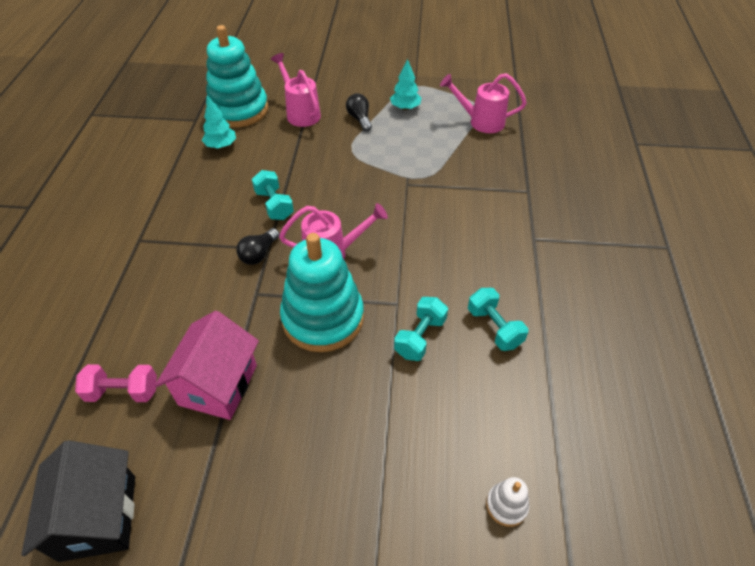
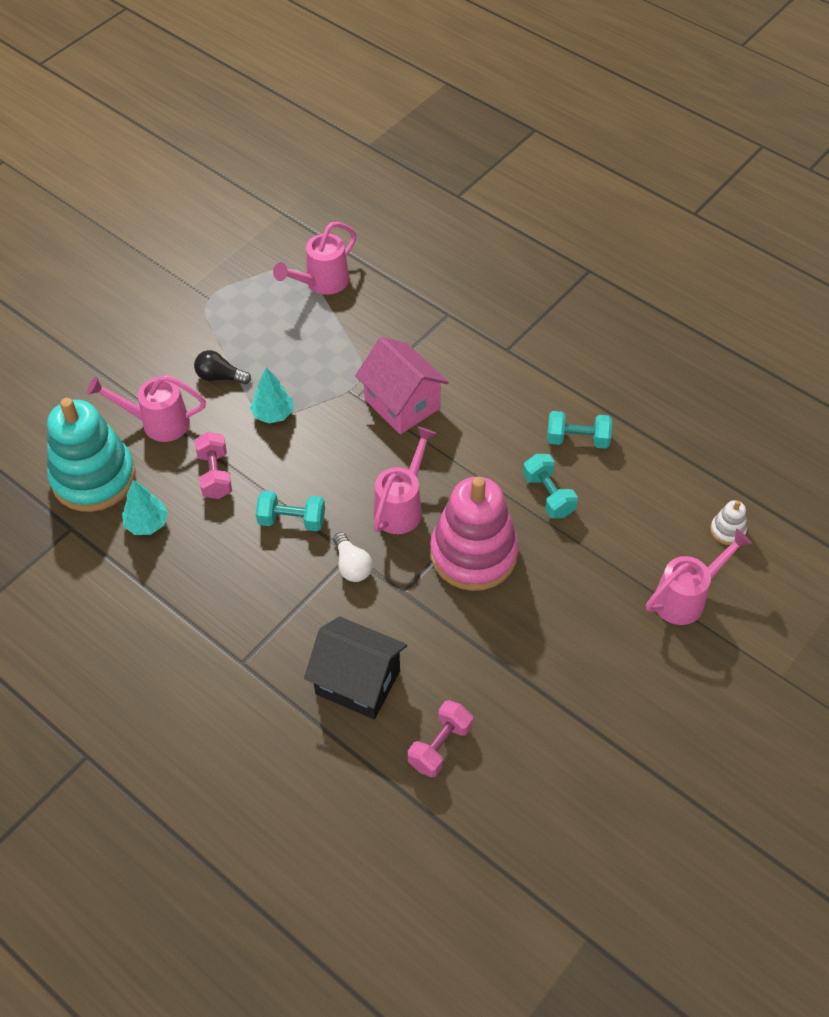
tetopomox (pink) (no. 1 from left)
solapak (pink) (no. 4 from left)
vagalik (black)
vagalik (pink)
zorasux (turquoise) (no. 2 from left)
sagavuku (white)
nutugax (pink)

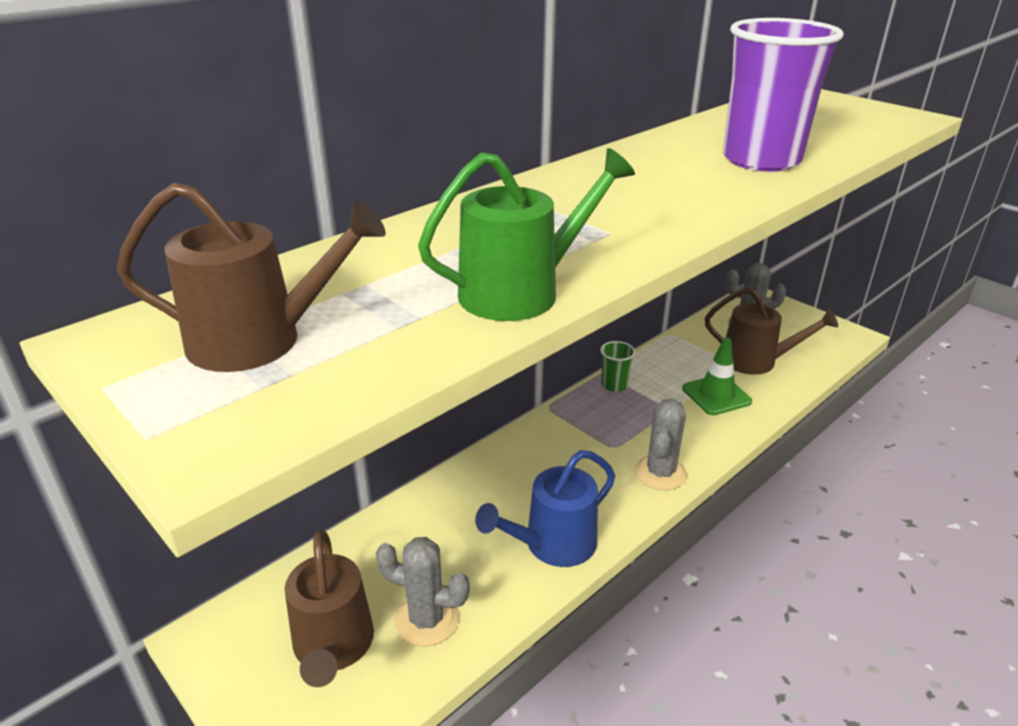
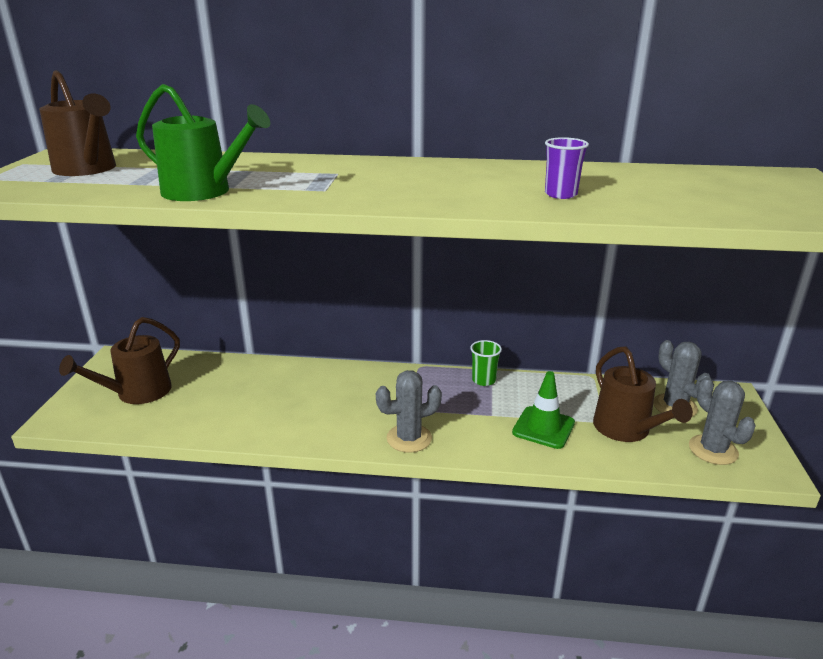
solapak (blue)
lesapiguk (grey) (no. 3 from left)
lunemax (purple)

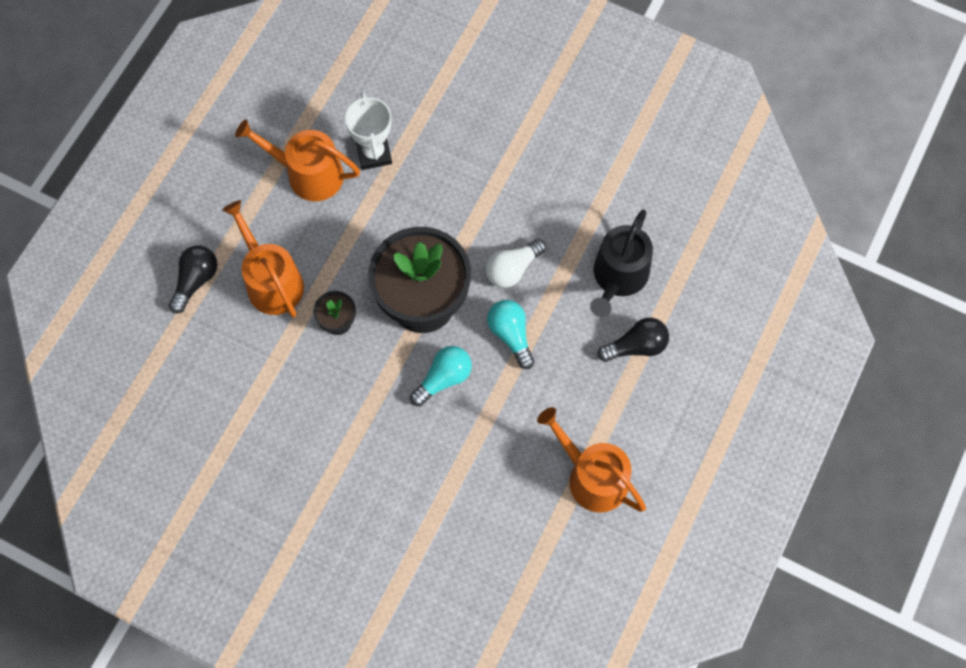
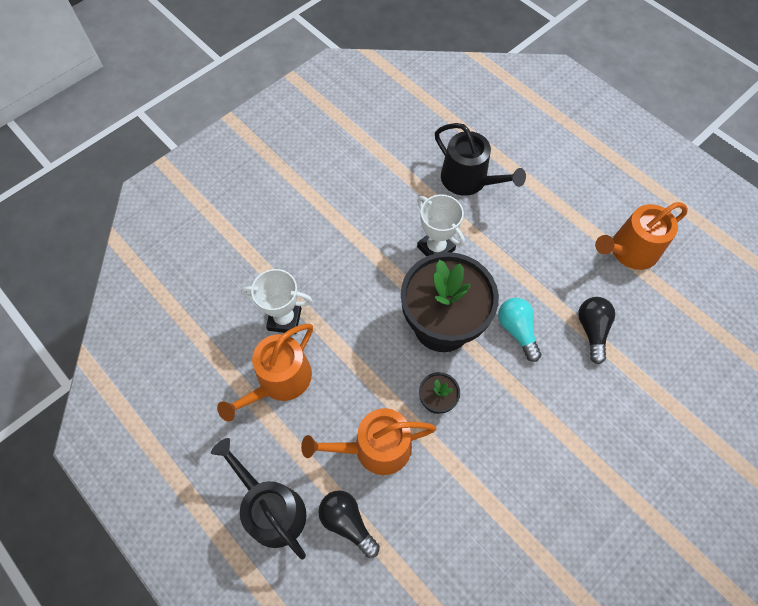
sagavuku (turquoise) (no. 2 from left in the first image)
solapak (black) (no. 1 from left)
sagavuku (black) (no. 2 from left)
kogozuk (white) (no. 2 from left)

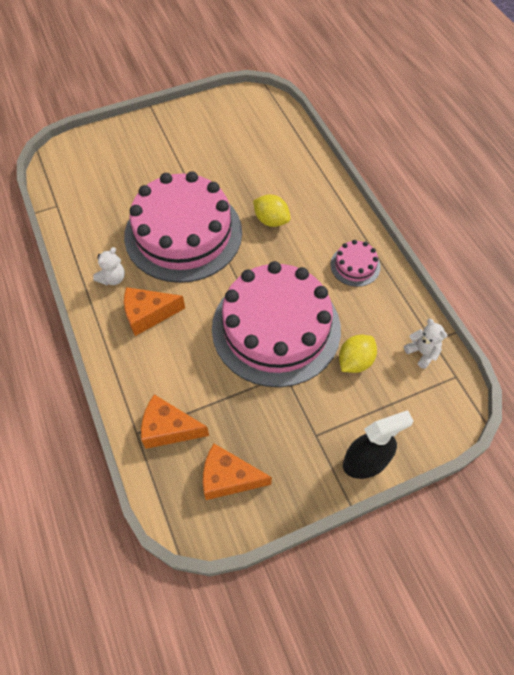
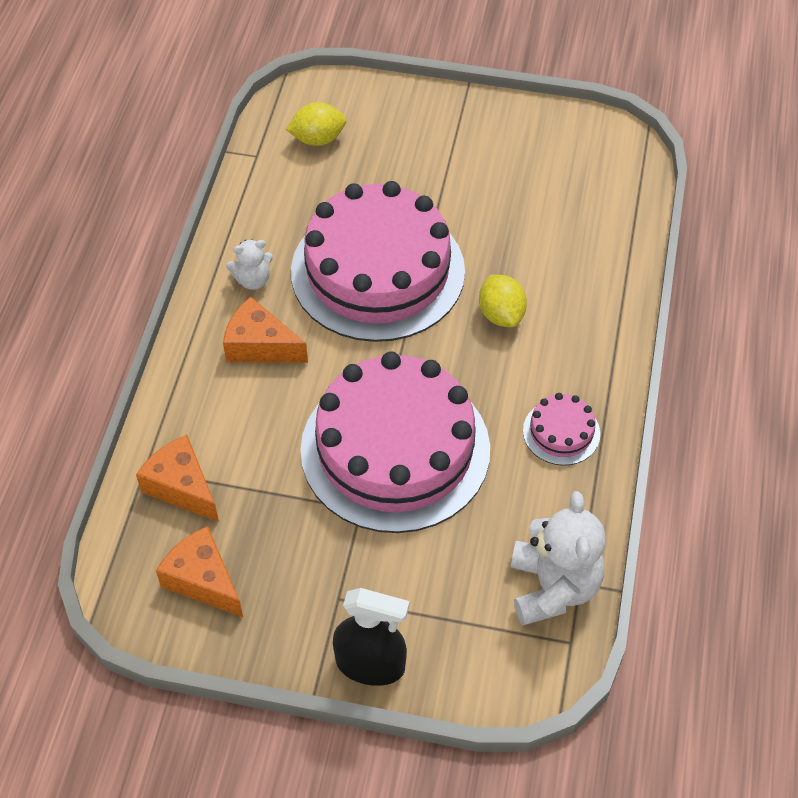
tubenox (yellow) (no. 1 from left)
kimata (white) (no. 2 from left)

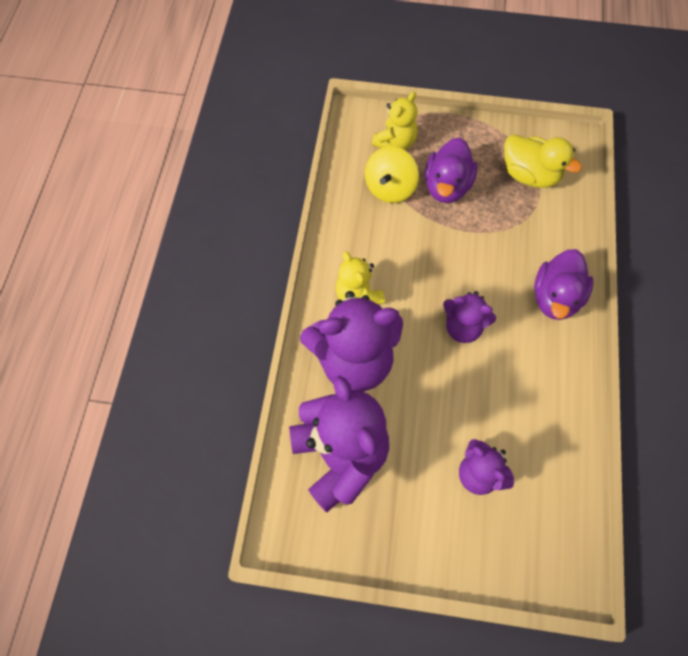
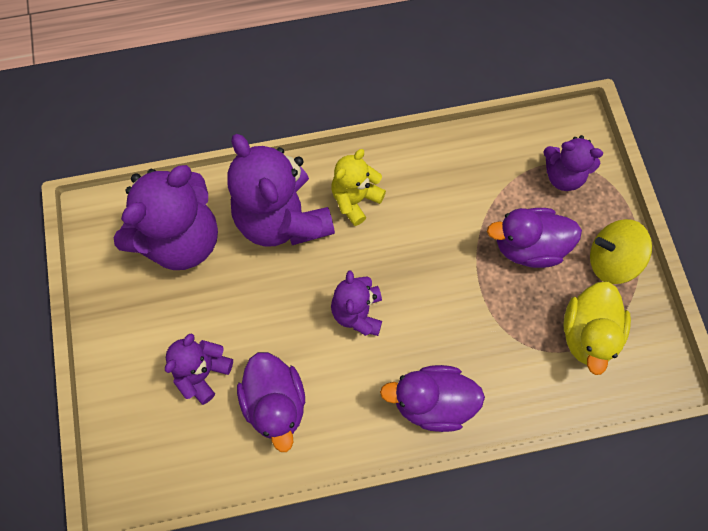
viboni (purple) (no. 1 from left)
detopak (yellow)
kimata (purple) (no. 5 from left)

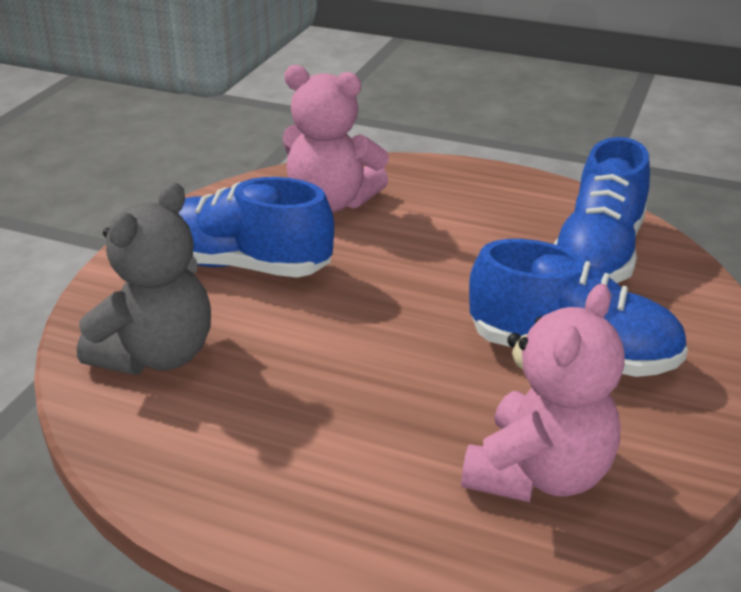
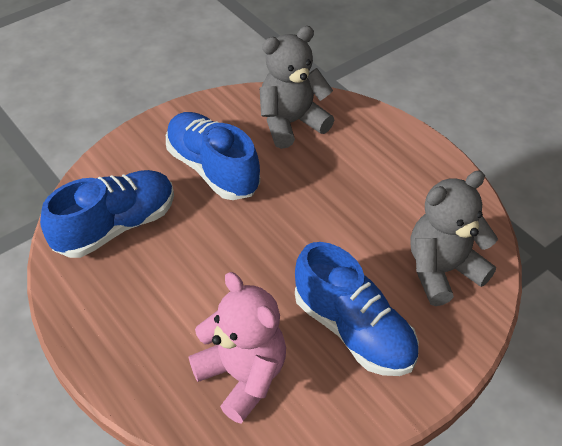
kimata (grey) (no. 1 from left)

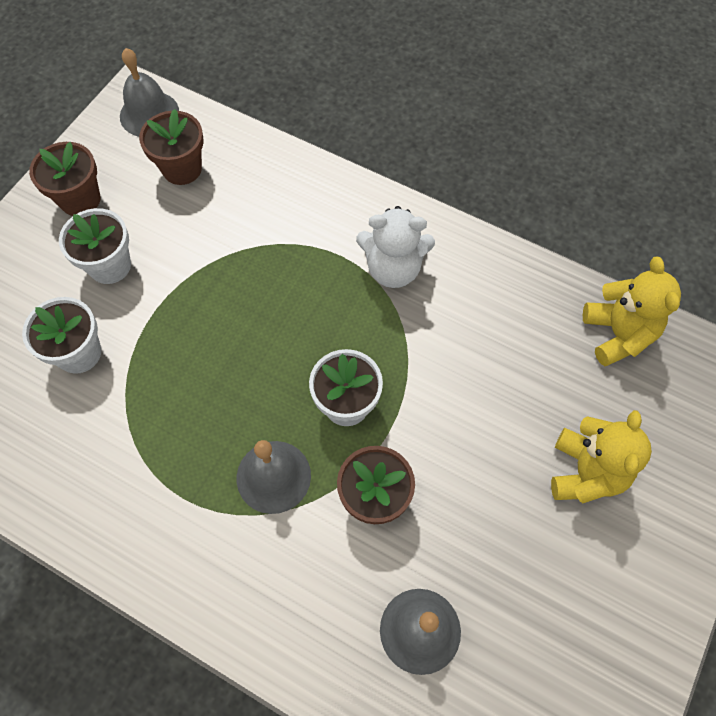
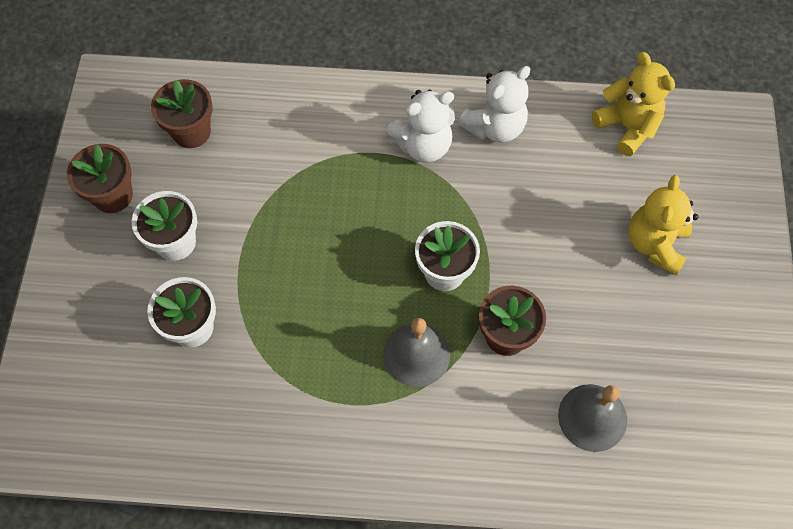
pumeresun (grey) (no. 1 from left in the first image)
kimata (white) (no. 2 from left)
kimata (yellow) (no. 2 from left)

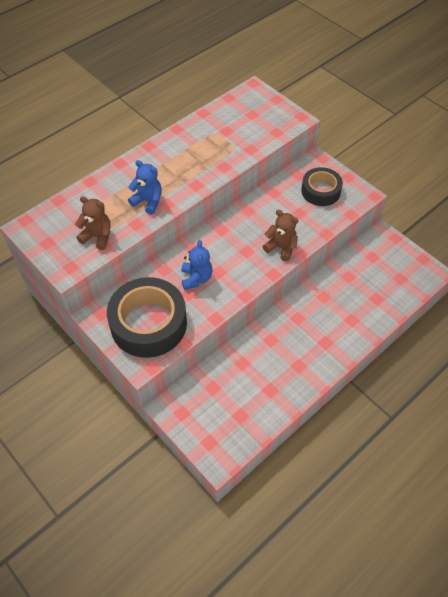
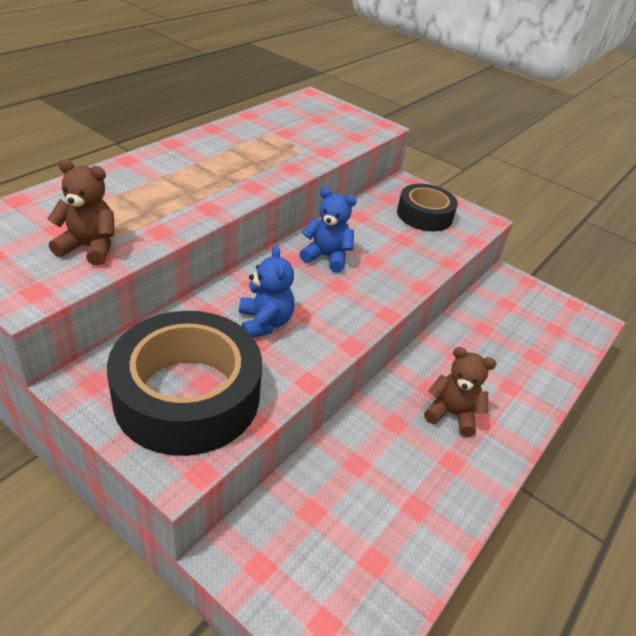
kimata (blue) (no. 2 from left)
kimata (brown) (no. 2 from left)

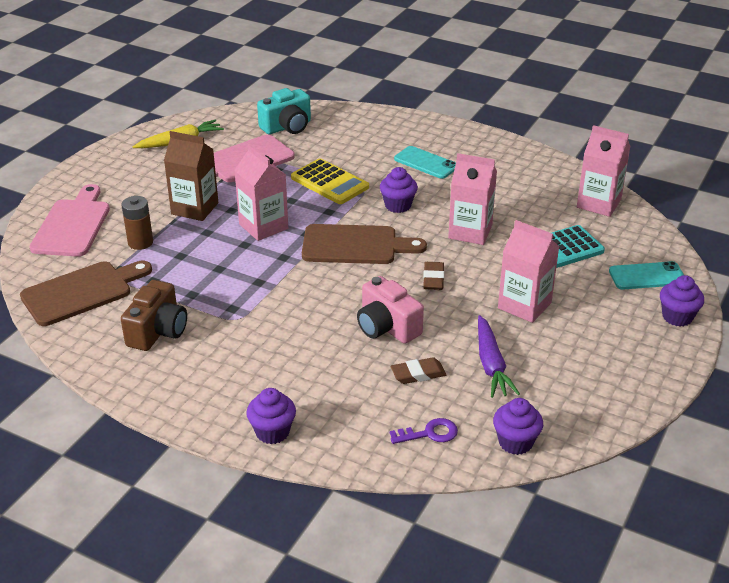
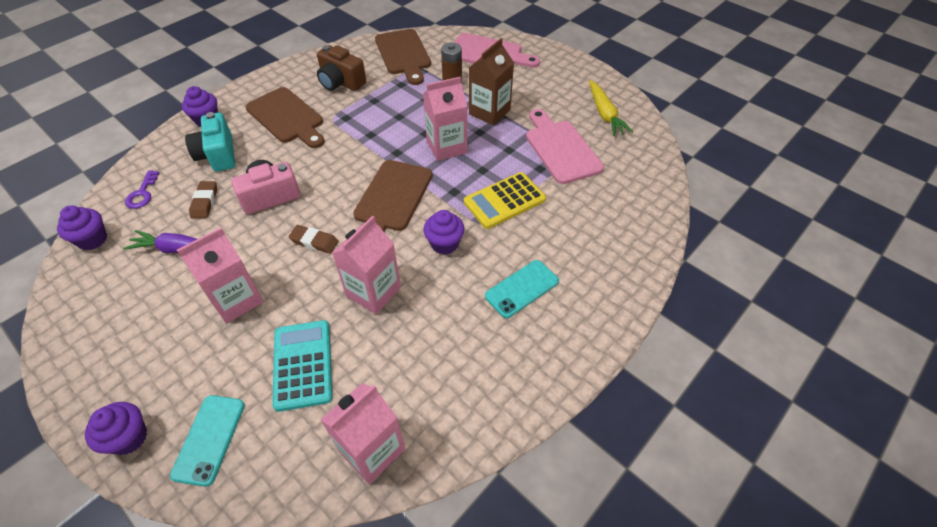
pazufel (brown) (no. 1 from left)
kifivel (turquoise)

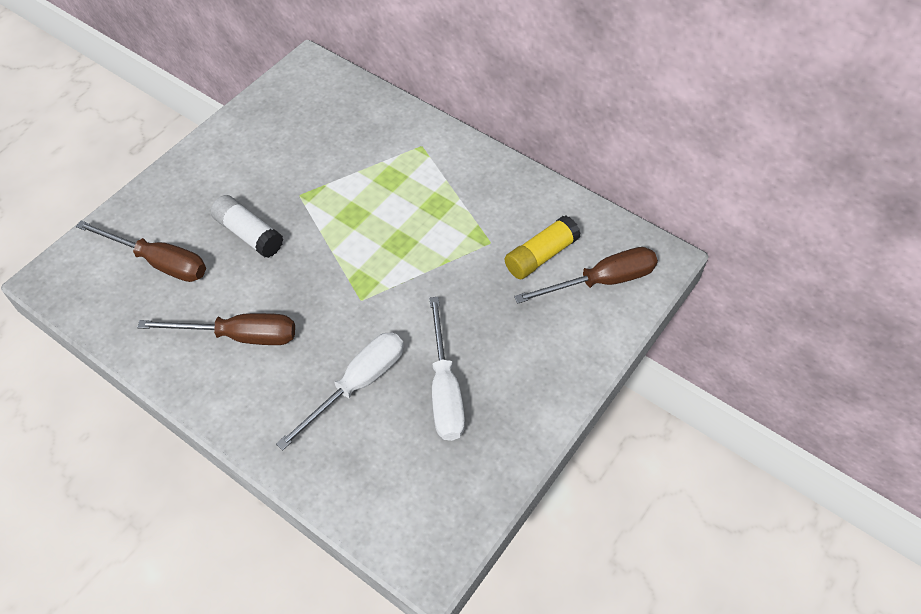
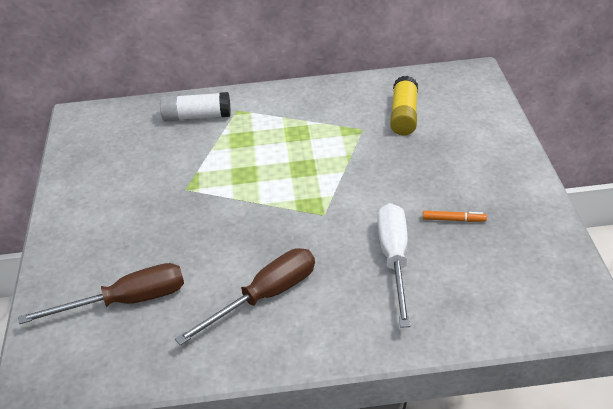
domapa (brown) (no. 3 from left in the first image)
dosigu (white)
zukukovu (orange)

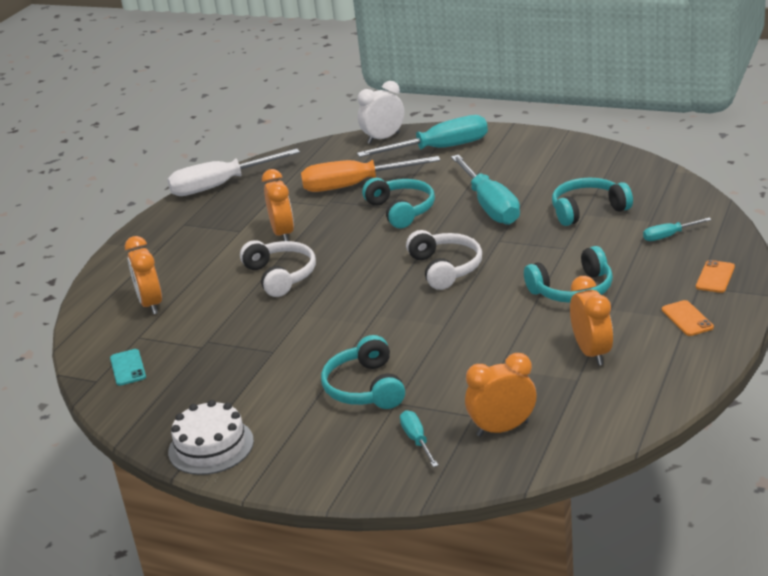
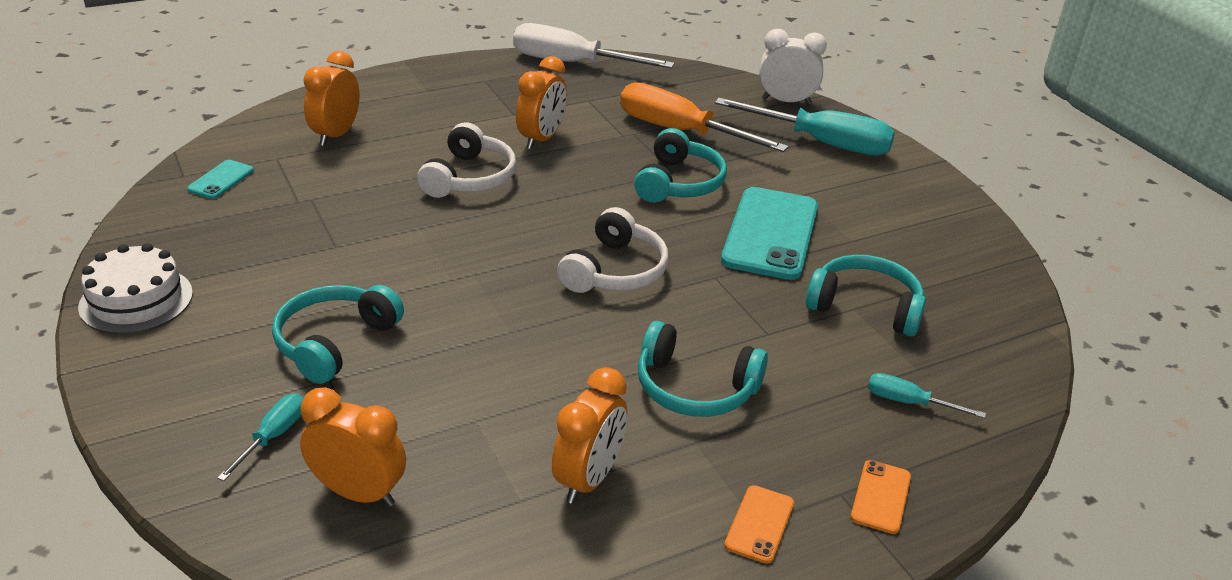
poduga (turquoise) (no. 2 from left)
poduga (orange) (no. 2 from left)

